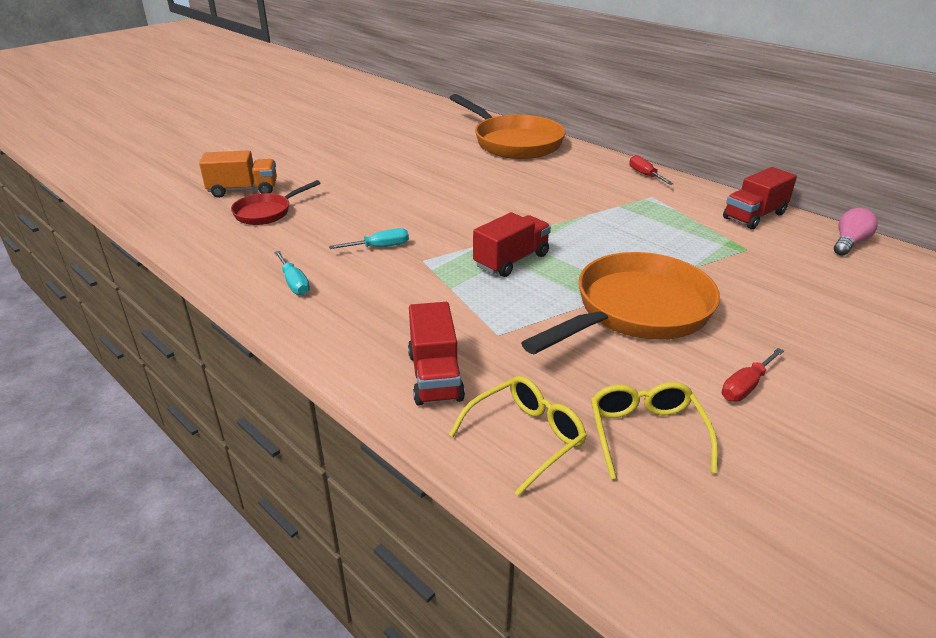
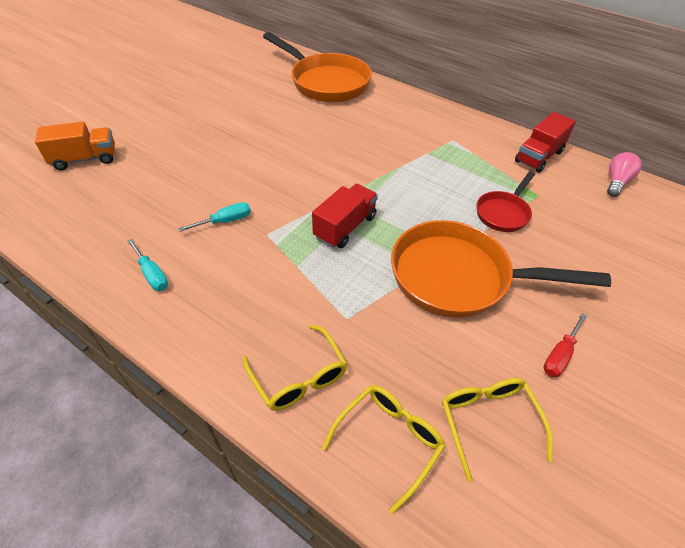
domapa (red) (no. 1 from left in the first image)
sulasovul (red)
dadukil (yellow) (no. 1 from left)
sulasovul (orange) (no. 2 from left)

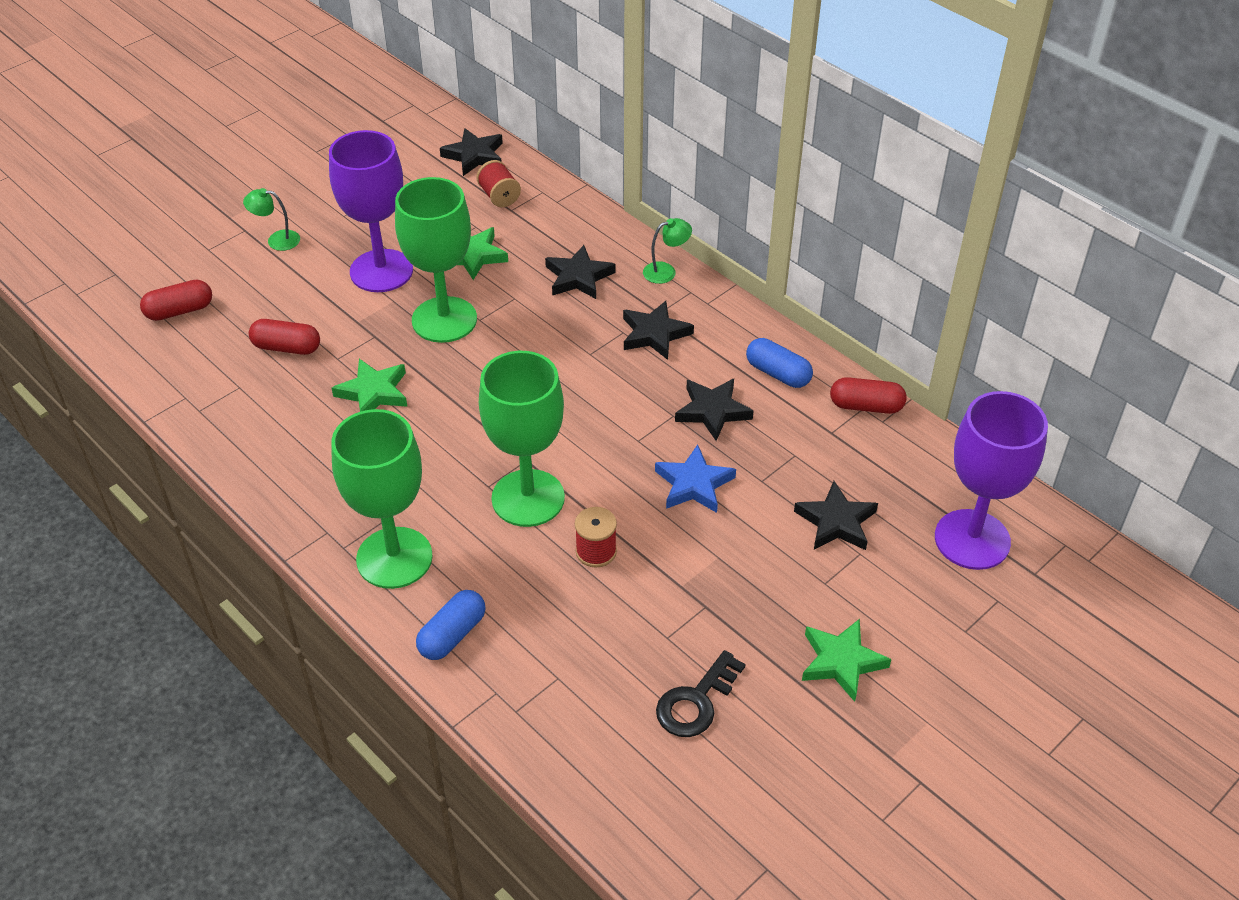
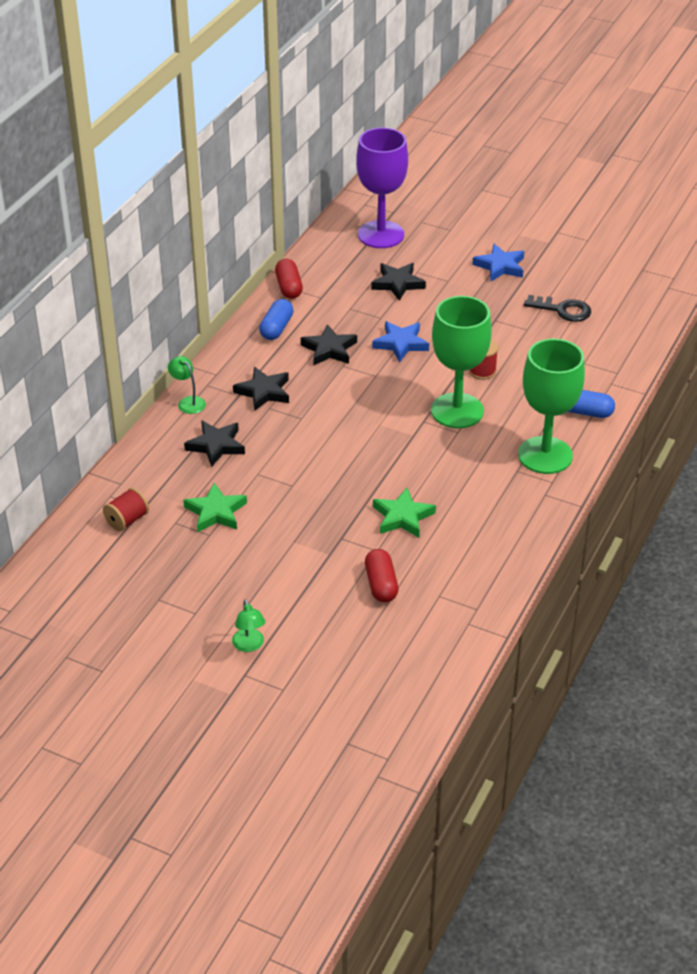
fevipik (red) (no. 1 from left in the first image)
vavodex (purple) (no. 1 from left in the first image)
vavodex (green) (no. 2 from left in the first image)
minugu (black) (no. 1 from left in the first image)
minugu (blue) (no. 2 from left)

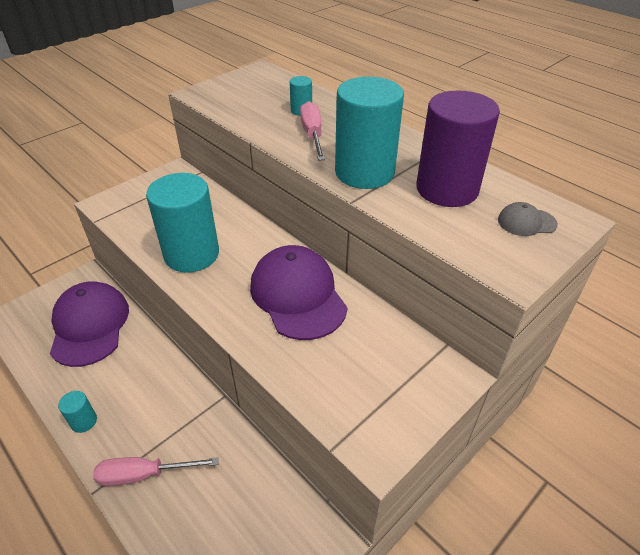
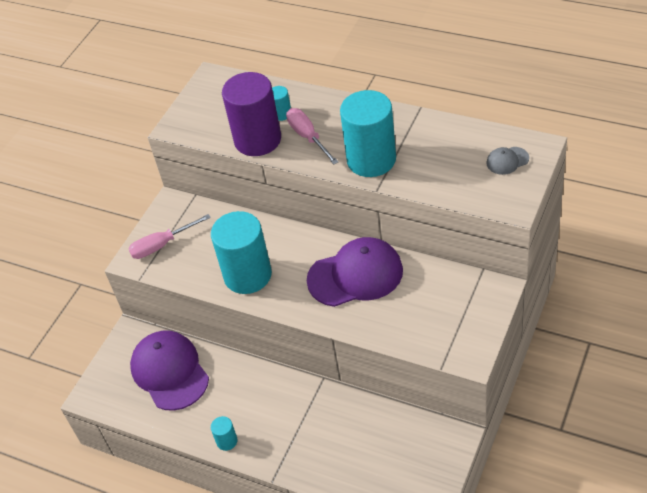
domapa (pink) (no. 1 from left)
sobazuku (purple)
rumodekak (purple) (no. 2 from left)

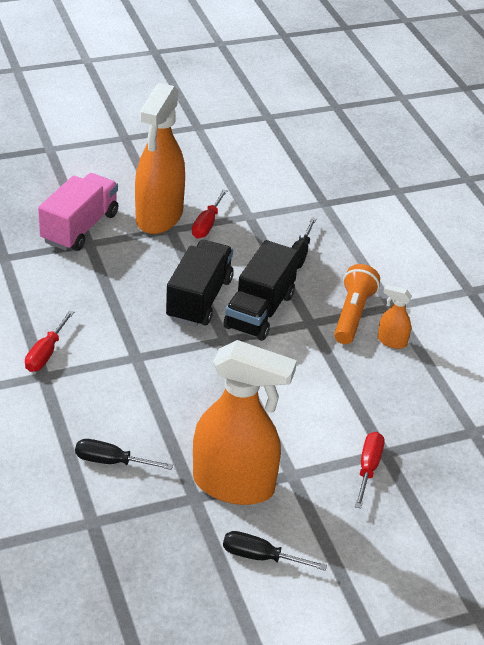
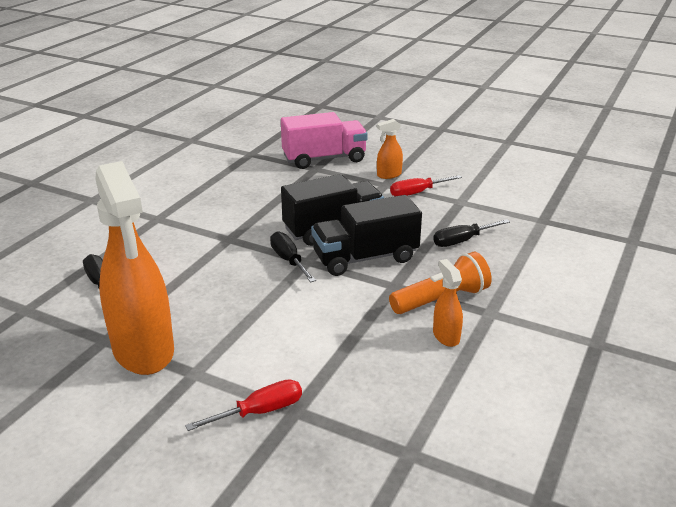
domapa (red) (no. 1 from left in the first image)
domapa (black) (no. 2 from left)
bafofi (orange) (no. 2 from left)

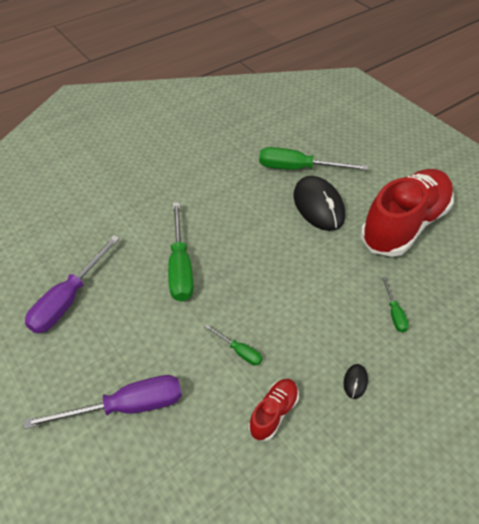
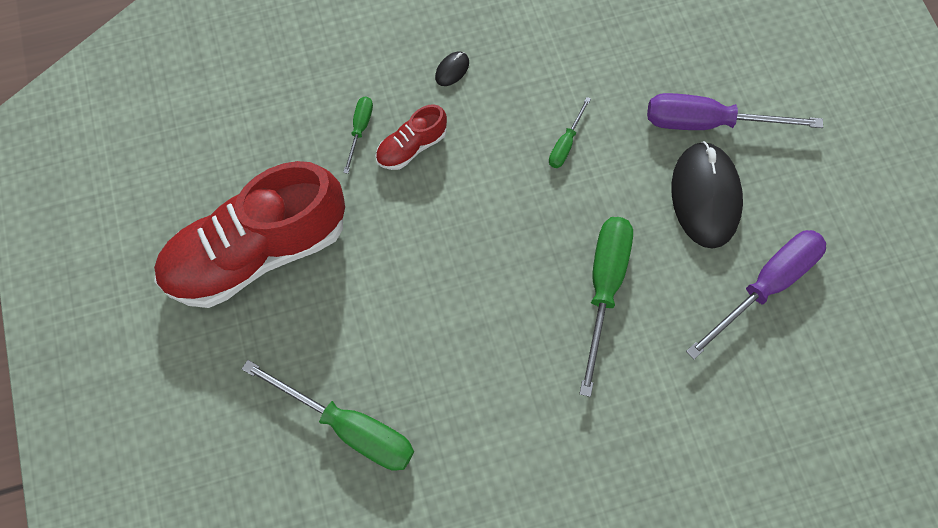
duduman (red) (no. 2 from left)
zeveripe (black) (no. 2 from left)
domapa (green) (no. 3 from left)

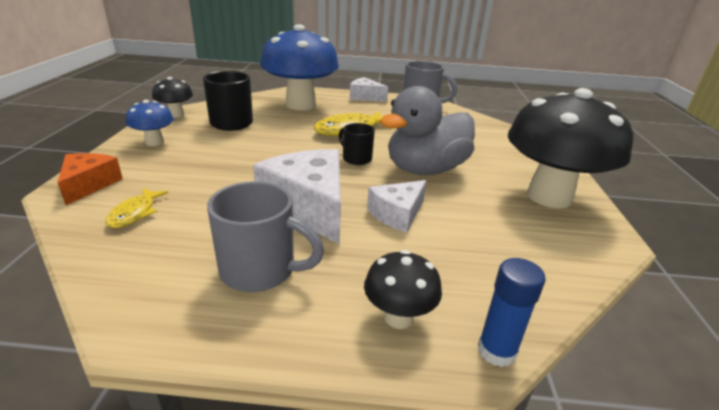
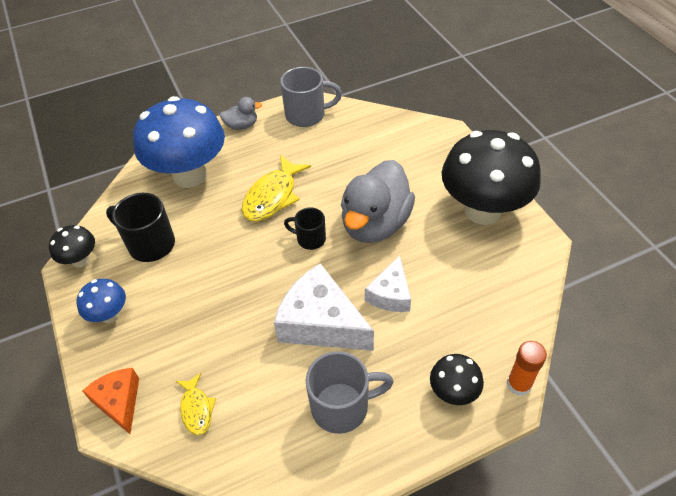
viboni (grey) (no. 1 from left)
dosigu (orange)

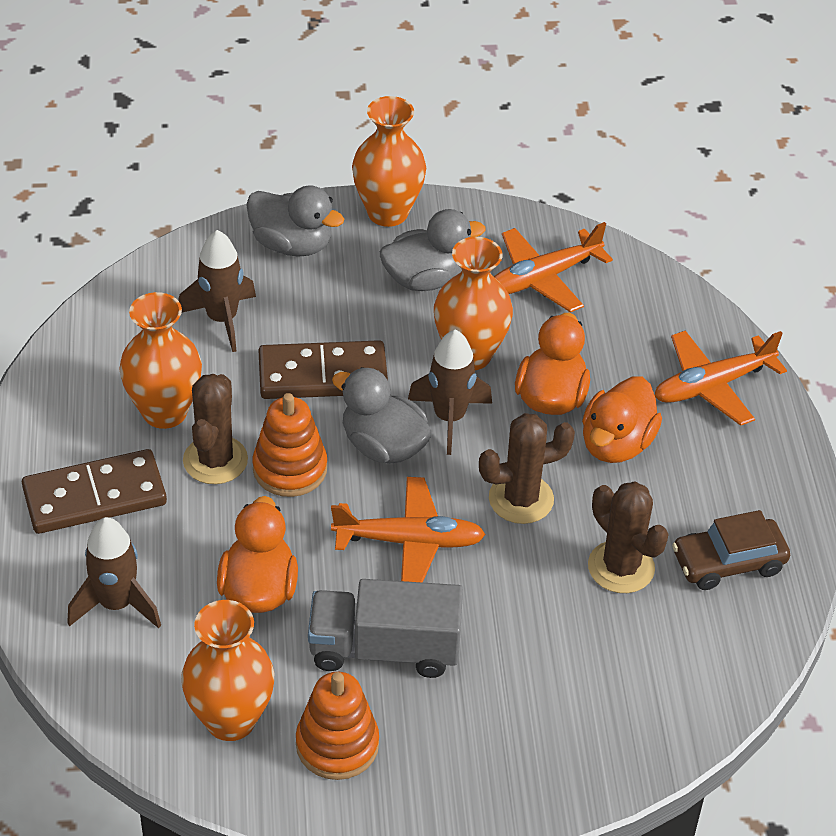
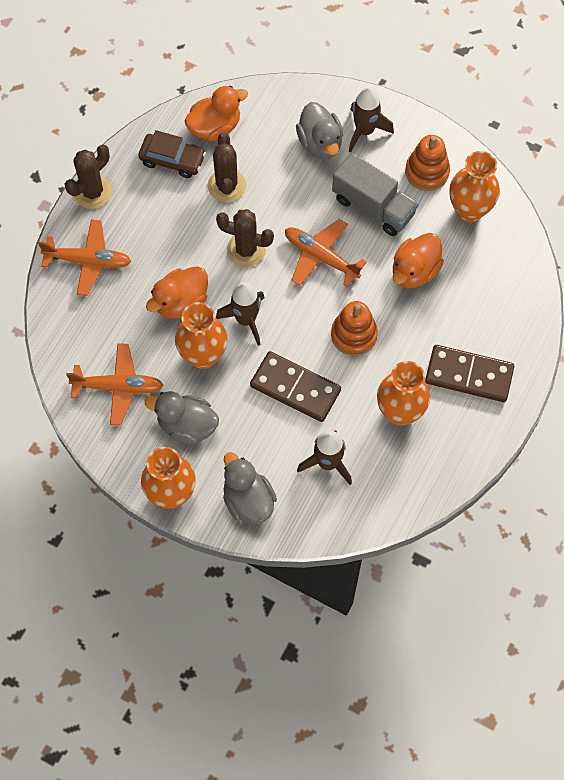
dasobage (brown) (no. 3 from left)
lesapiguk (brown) (no. 1 from left)
viboni (grey) (no. 3 from left)
viboni (orange) (no. 2 from left)

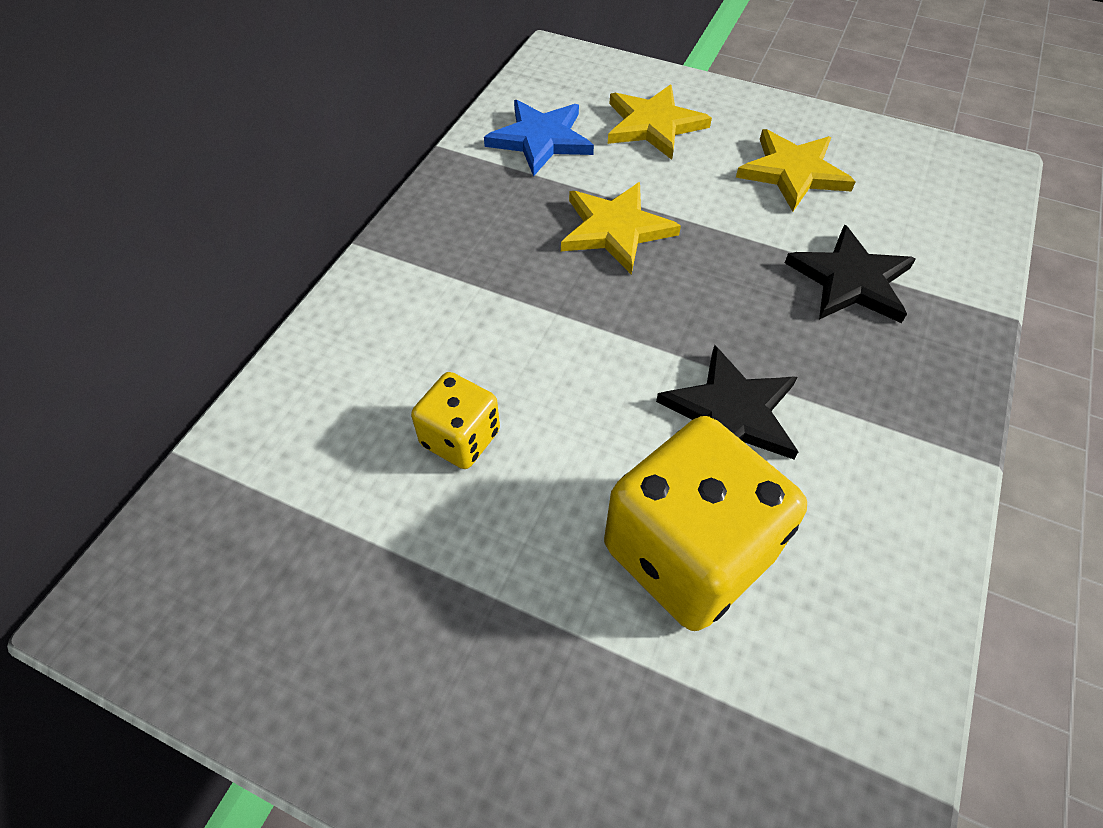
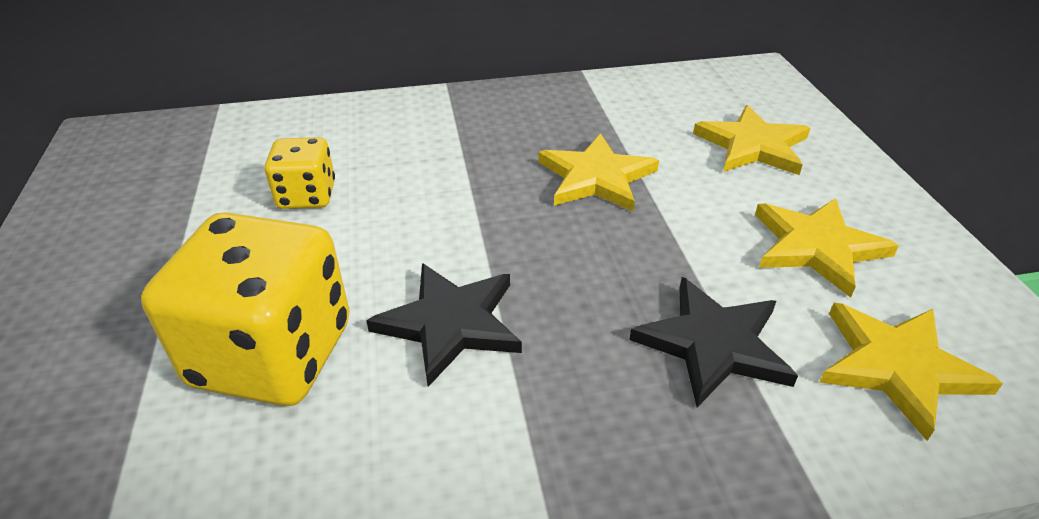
minugu (blue)
minugu (yellow) (no. 4 from left)

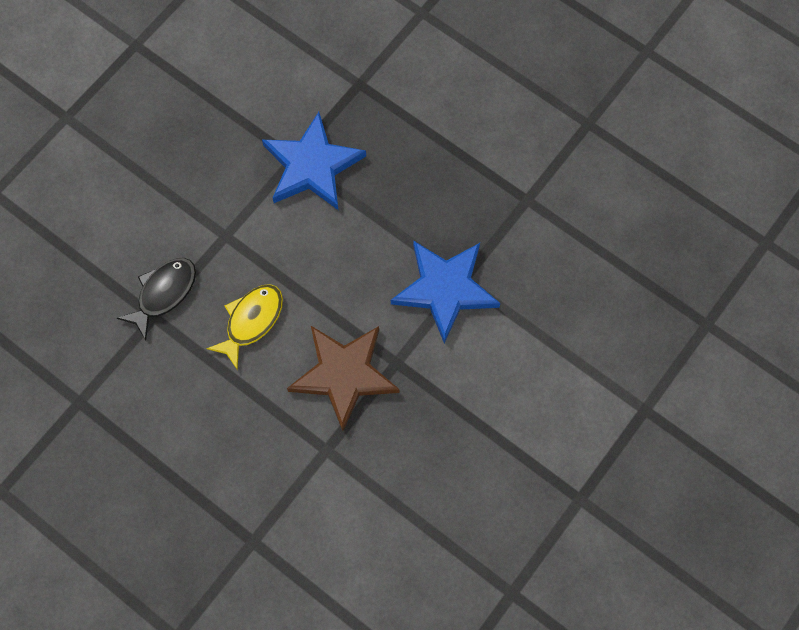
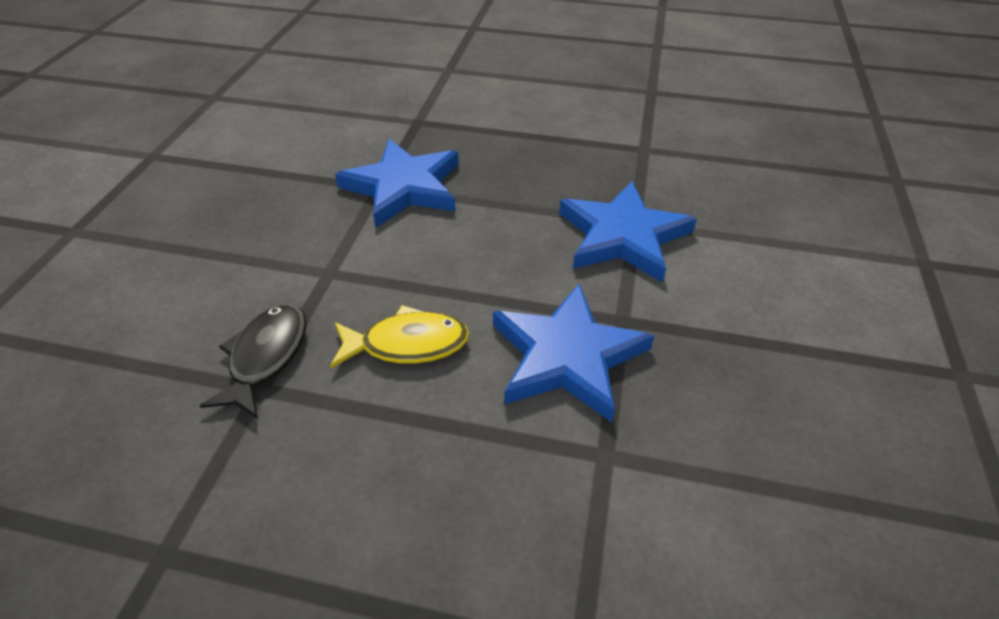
minugu (blue) (no. 2 from left)
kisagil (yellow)

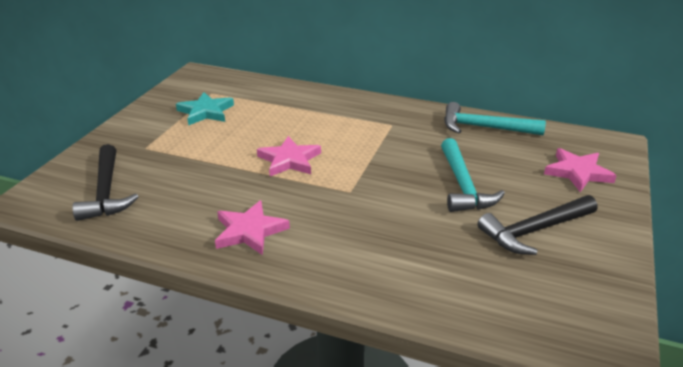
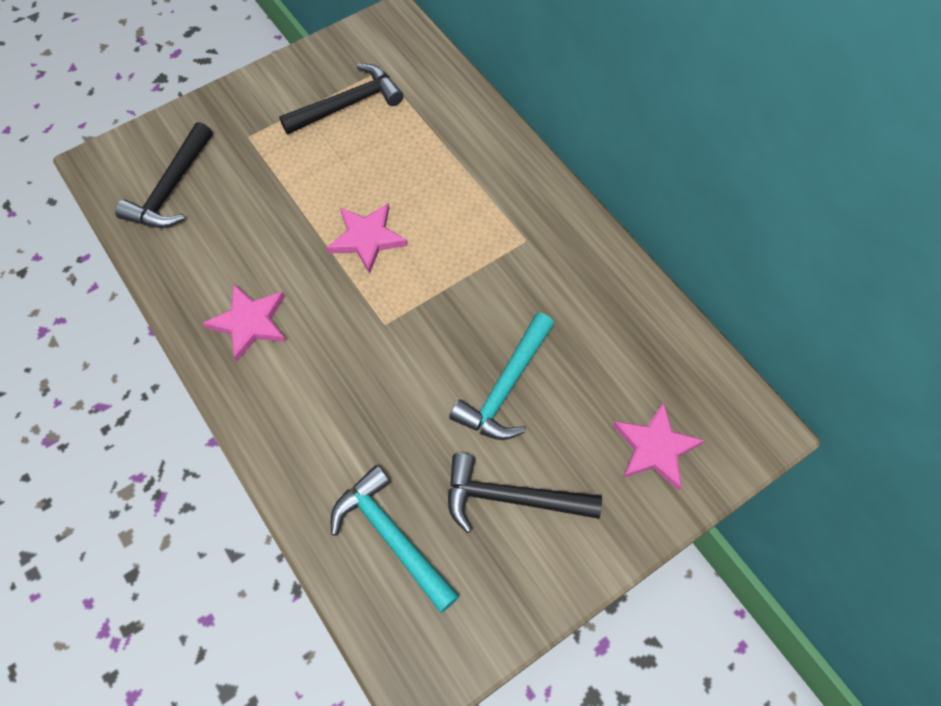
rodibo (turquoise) (no. 1 from left)
rodibo (black) (no. 2 from left)

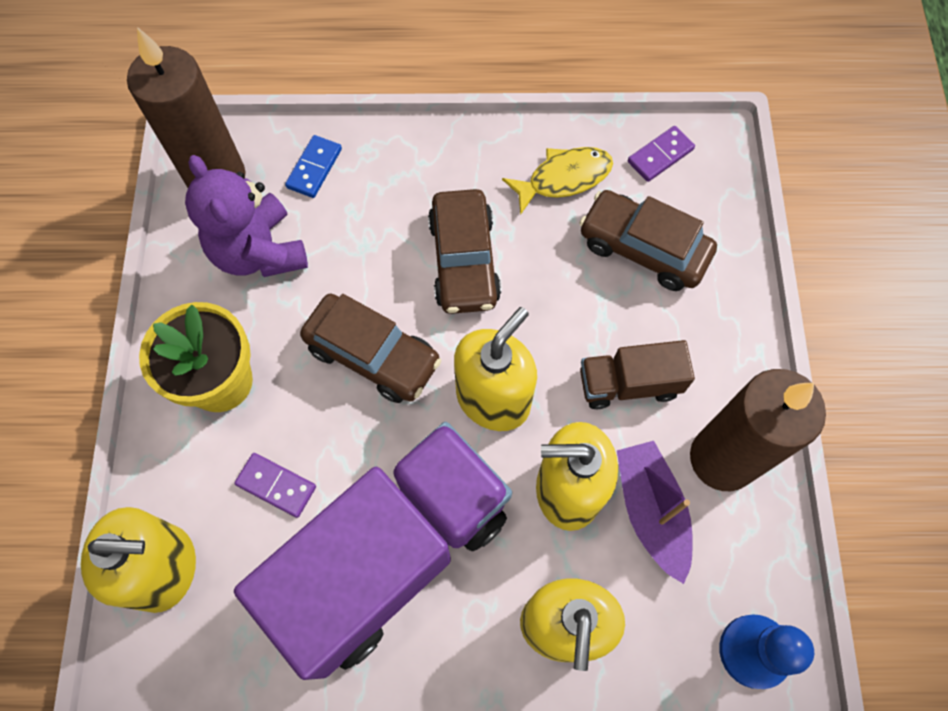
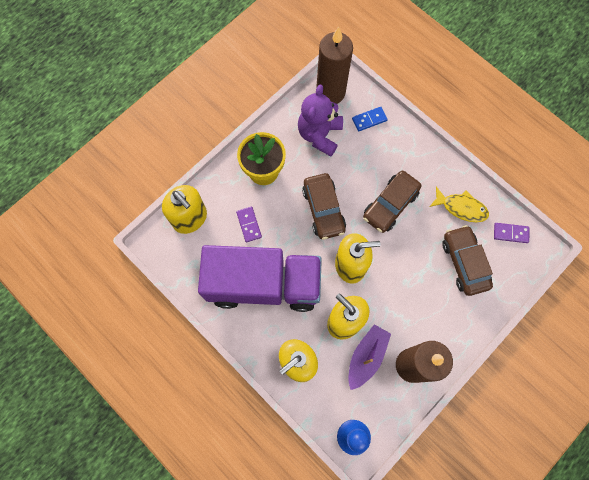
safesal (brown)

